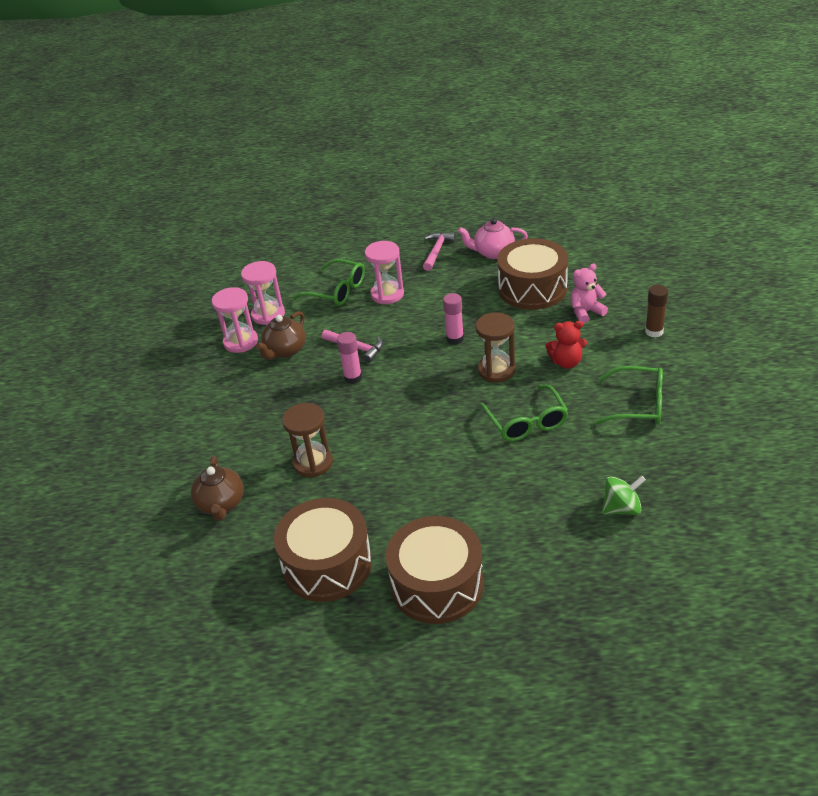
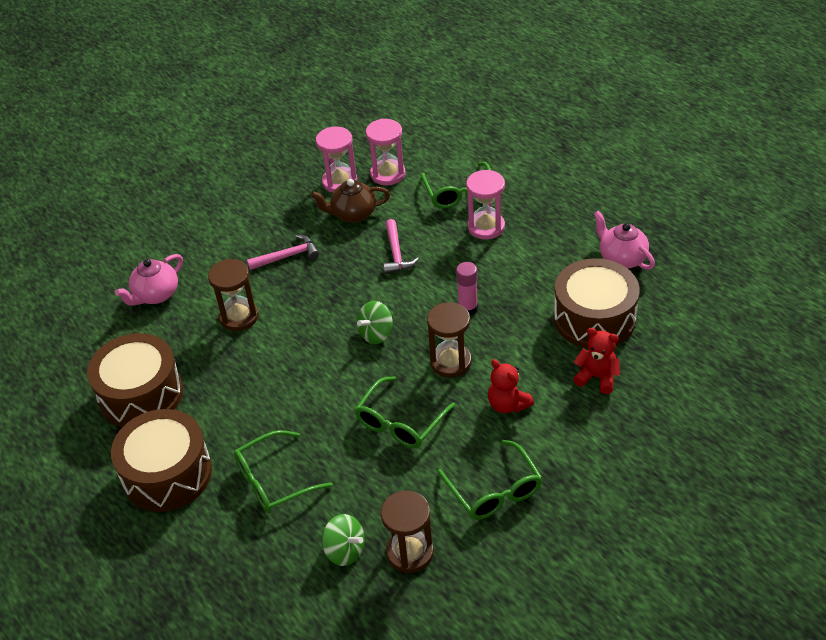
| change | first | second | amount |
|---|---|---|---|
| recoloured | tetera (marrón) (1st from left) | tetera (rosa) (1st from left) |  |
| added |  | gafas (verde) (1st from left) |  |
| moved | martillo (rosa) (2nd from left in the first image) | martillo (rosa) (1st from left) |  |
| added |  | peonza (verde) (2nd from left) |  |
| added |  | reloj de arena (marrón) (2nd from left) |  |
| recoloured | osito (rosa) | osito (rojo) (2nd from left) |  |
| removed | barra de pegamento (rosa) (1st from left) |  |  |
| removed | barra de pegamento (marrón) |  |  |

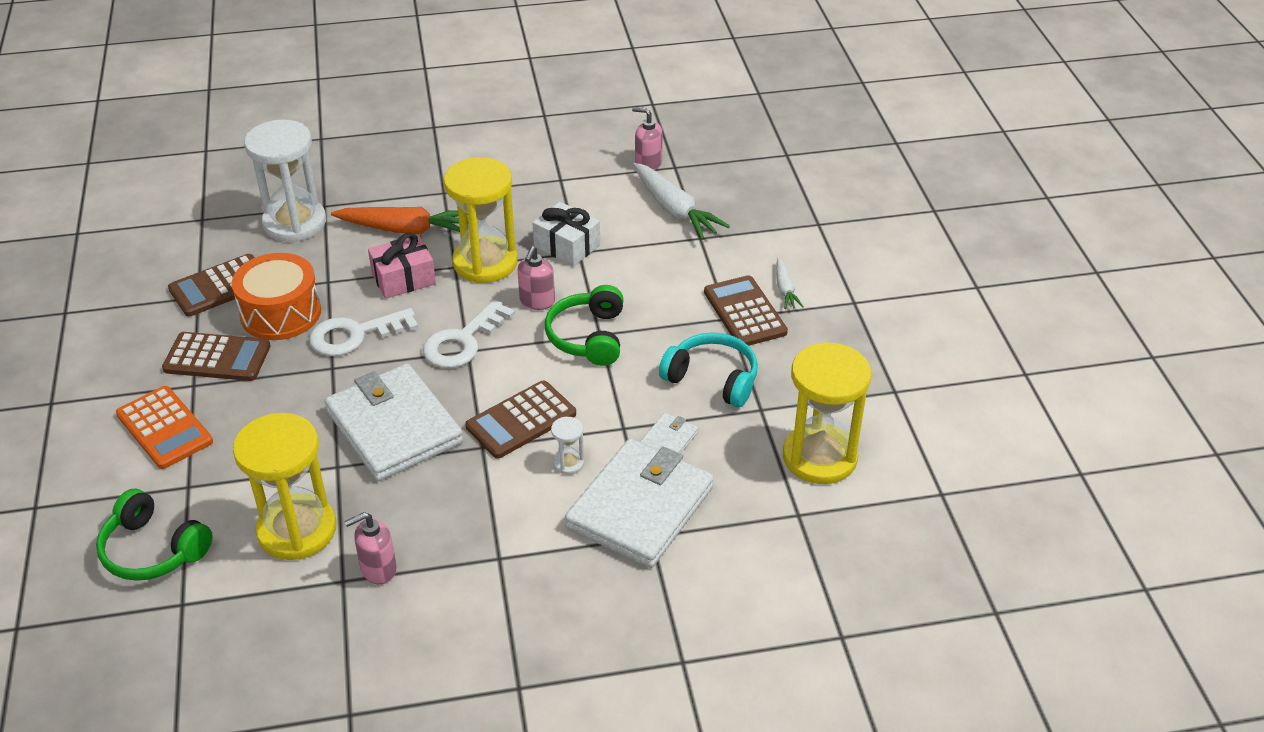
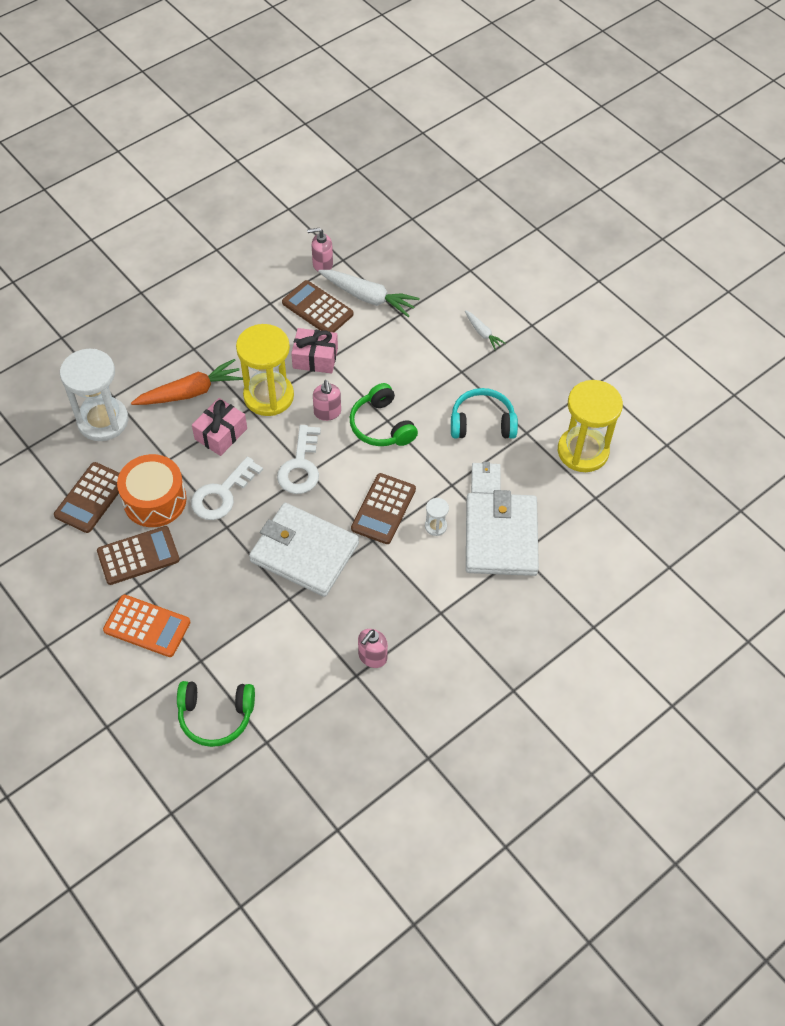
| change | first | second | amount |
|---|---|---|---|
| moved | calculadora (marrón) (4th from left in the first image) | calculadora (marrón) (3rd from left) |  |
| recoloured | regalo (blanco) | regalo (rosa) (2nd from left) |  |
| removed | reloj de arena (amarillo) (1st from left) |  |  |

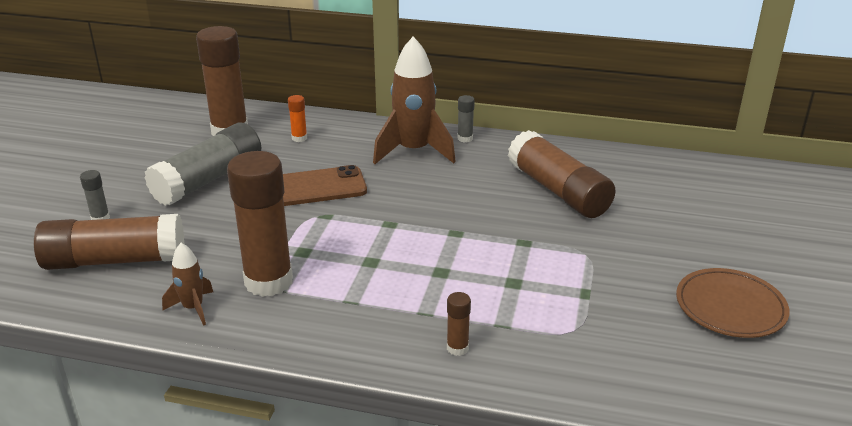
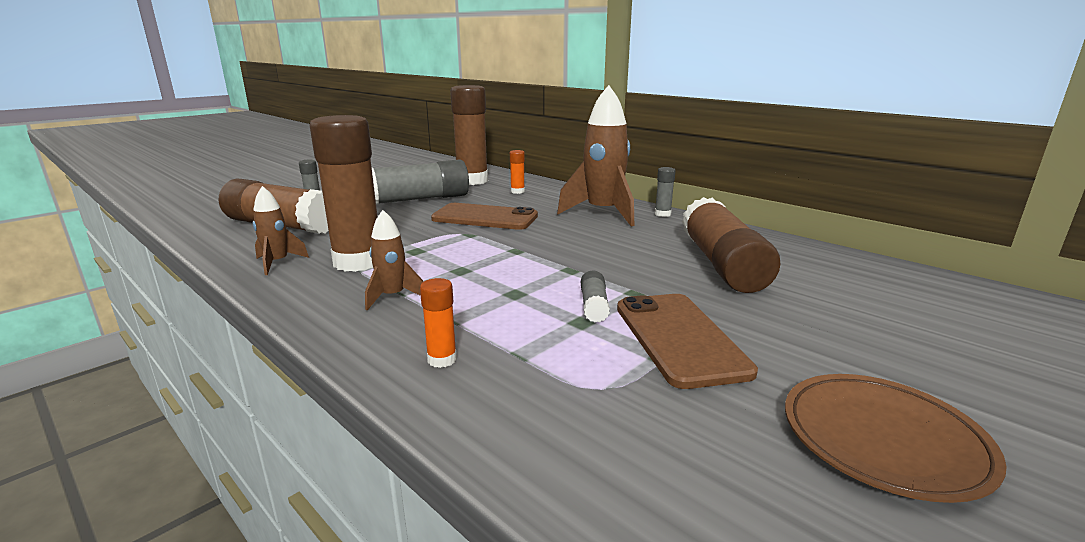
| change | first | second | amount |
|---|---|---|---|
| added |  | cohete (marrón) (2nd from left) |  |
| recoloured | barra de pegamento (marrón) (4th from left) | barra de pegamento (naranja) (1st from left) |  |
| added |  | barra de pegamento (gris) (3rd from left) |  |
| added |  | móvil (marrón) (2nd from left) |  |

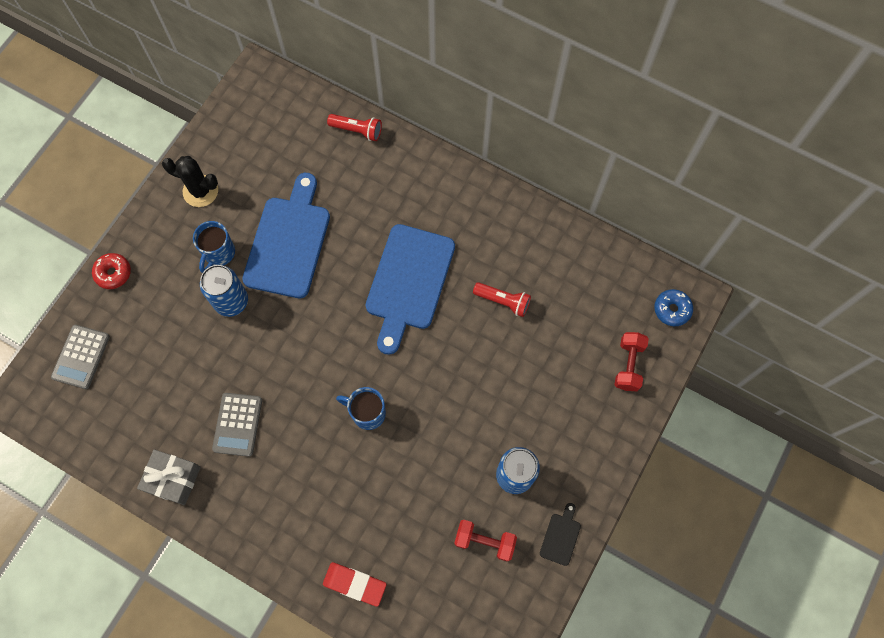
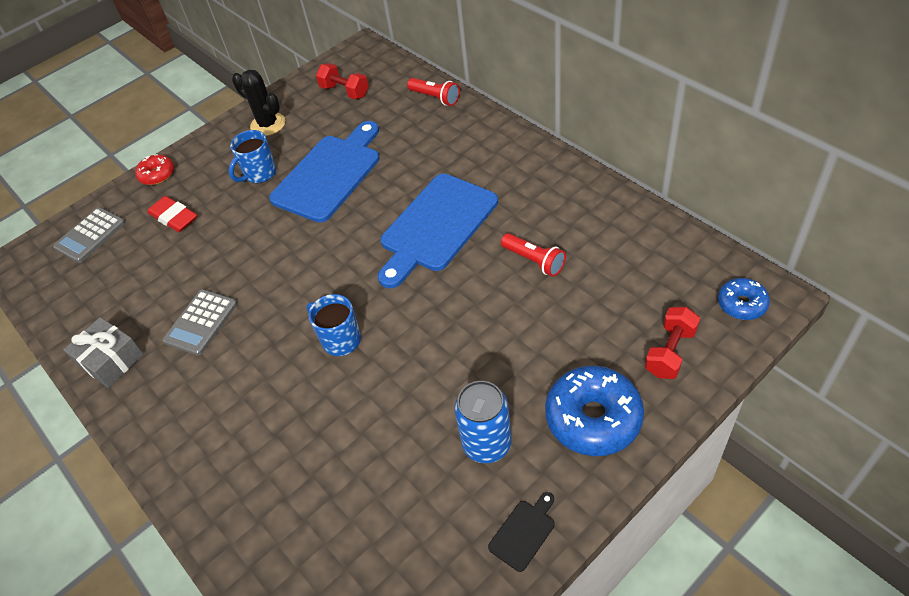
| change | first | second | amount |
|---|---|---|---|
| moved | goma de borrar (rojo) |  |  |
| moved | mancuerna (rojo) (1st from left) |  |  |
| added |  | rosquilla (azul) (1st from left) |  |
| removed | lata (azul) (1st from left) |  |  |

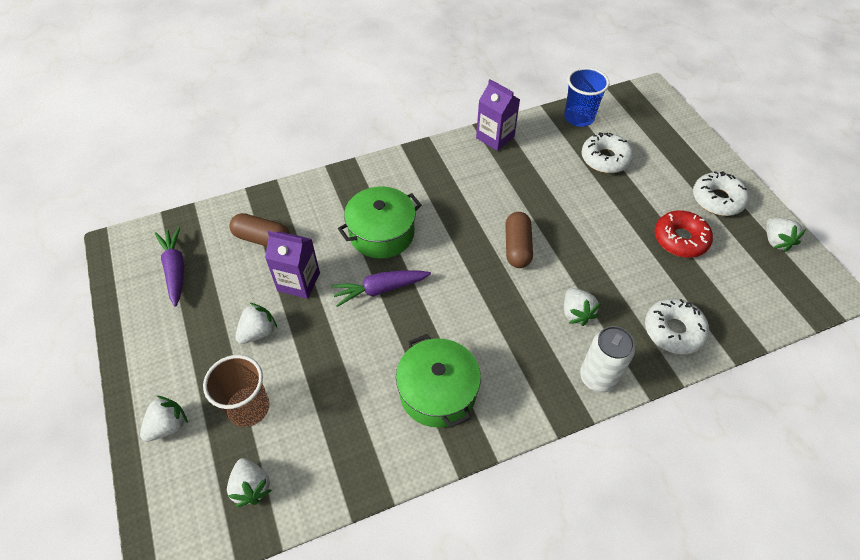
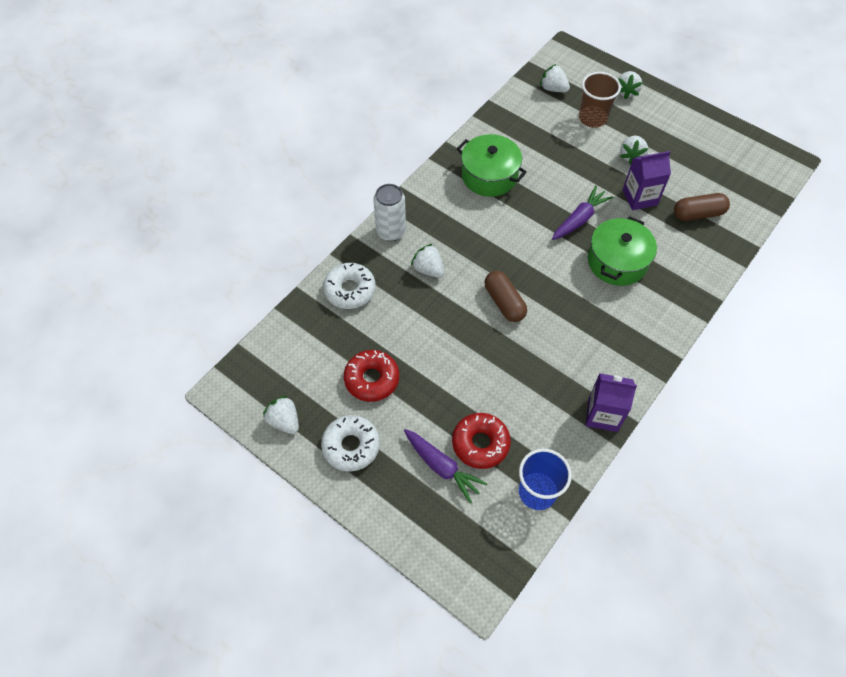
| change | first | second | amount |
|---|---|---|---|
| moved | zanahoria (morado) (1st from left) |  |  |
| recoloured | rosquilla (blanco) (1st from left) | rosquilla (rojo) (2nd from left) |  |

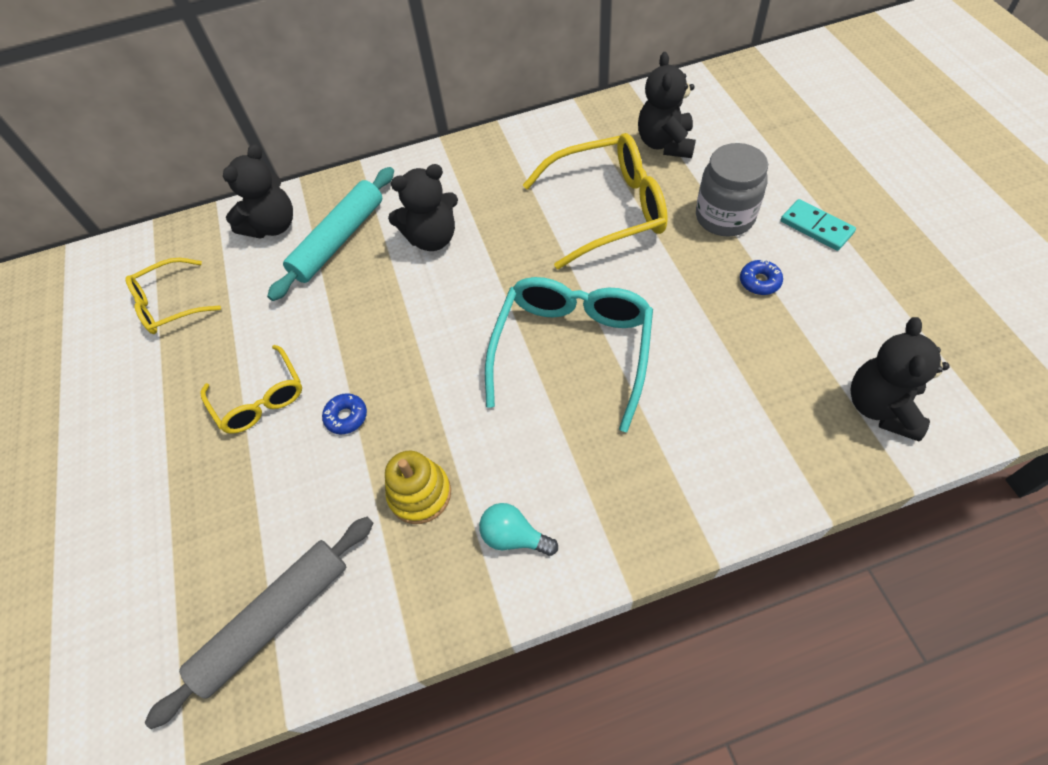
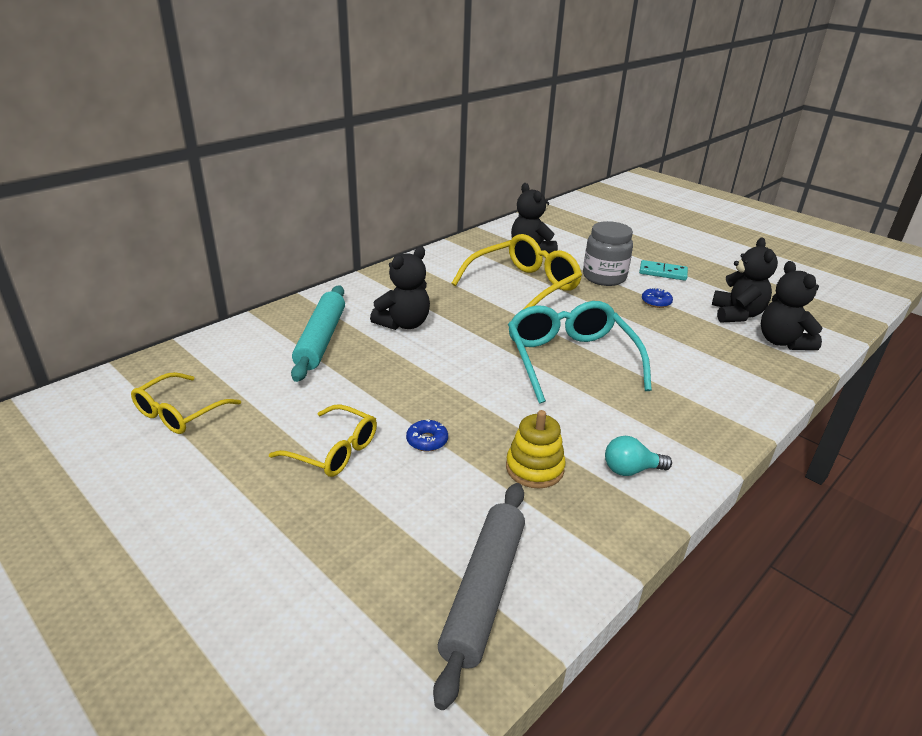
| change | first | second | amount |
|---|---|---|---|
| moved | osito (negro) (1st from left in the first image) | osito (negro) (3rd from left) |  |

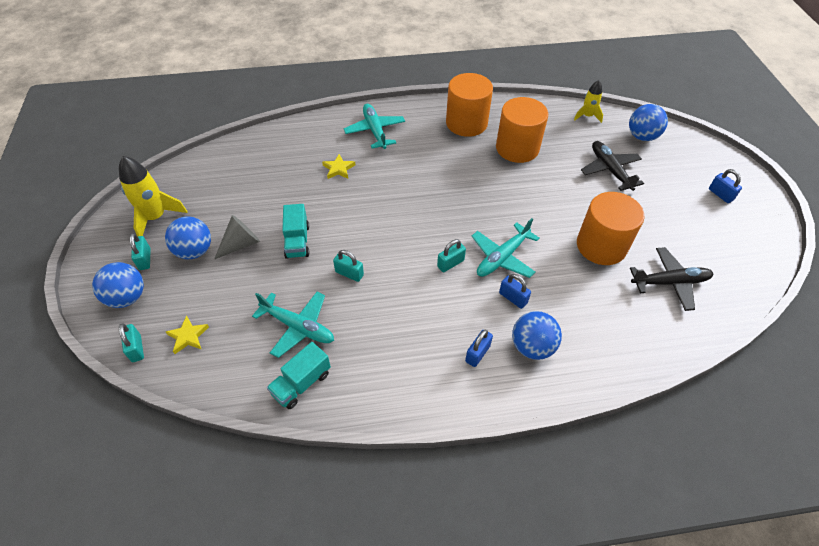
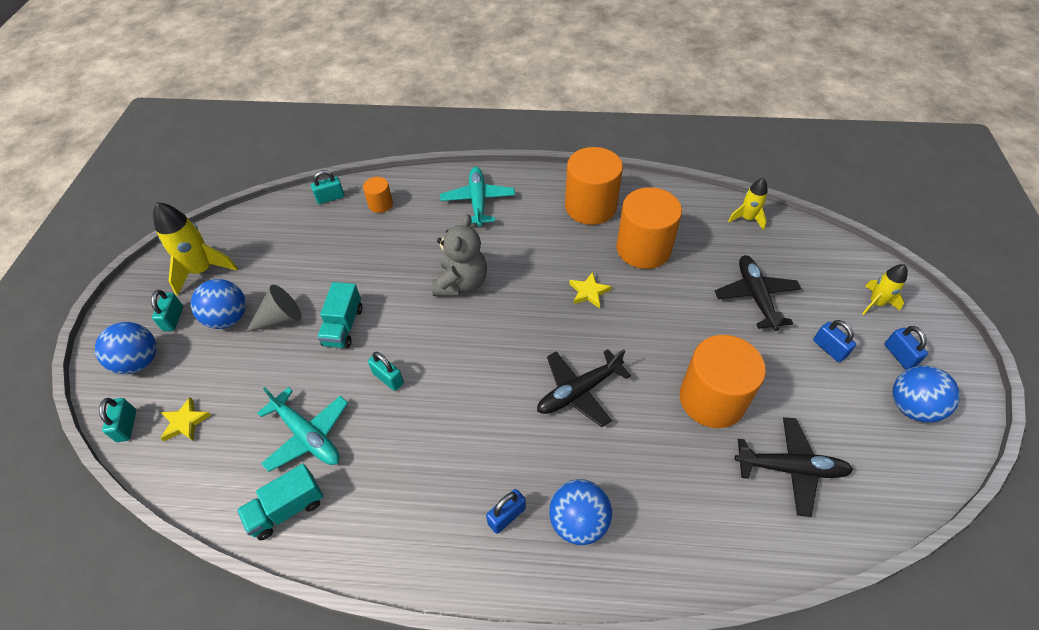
| change | first | second | amount |
|---|---|---|---|
| moved | candado (turquesa) (4th from left in the first image) | candado (turquesa) (3rd from left) |  |
| added |  | cilindro (naranja) (1st from left) |  |
| added |  | osito (gris) |  |
| recoloured | avión (turquesa) (3rd from left) | avión (negro) (1st from left) |  |
| moved | estrella (amarillo) (2nd from left) |  |  |
| moved | candado (azul) (2nd from left) |  |  |
| added |  | cohete (amarillo) (3rd from left) |  |
| moved | pelota (azul) (4th from left) |  |  |

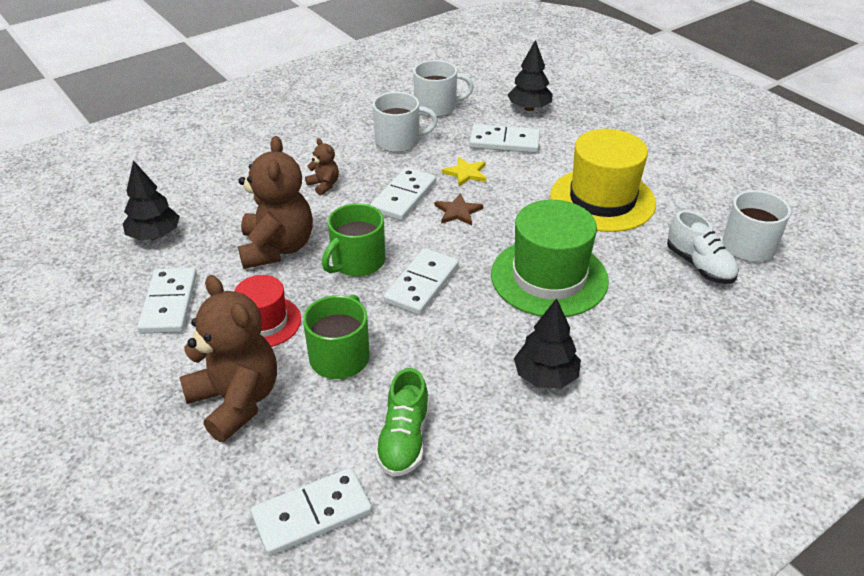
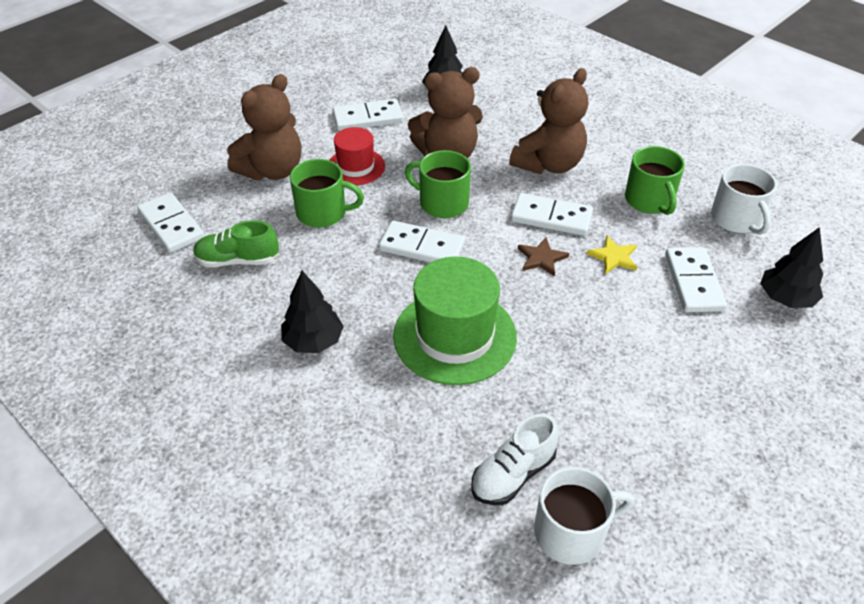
| change | first | second | amount |
|---|---|---|---|
| resized | osito (marrón) (3rd from left) |  | x2.18 |
| recoloured | taza (blanco) (1st from left) | taza (verde) (3rd from left) |  |
| removed | sombrero (amarillo) |  |  |

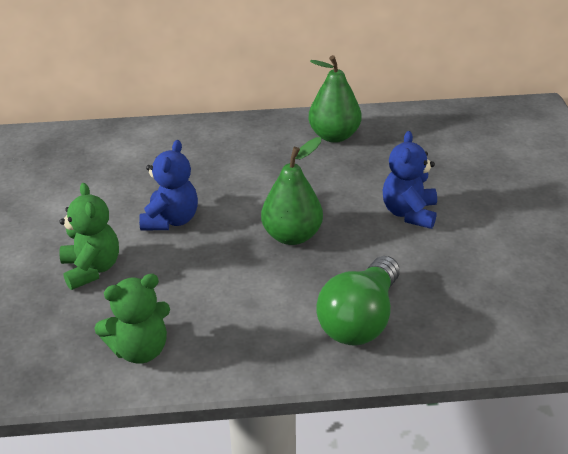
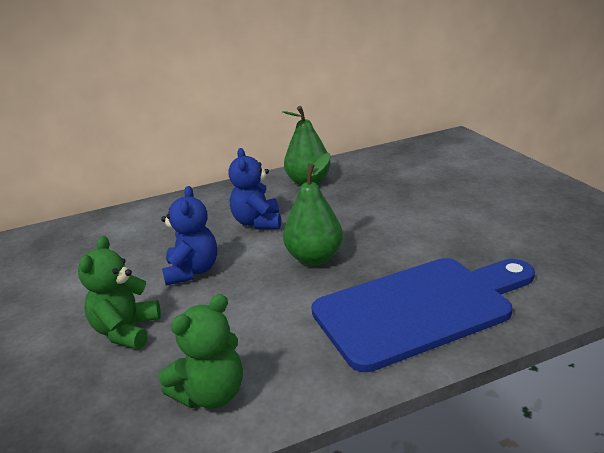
| change | first | second | amount |
|---|---|---|---|
| turned | osito (verde) (1st from left) |  | 135 degrees counterclockwise |
| moved | osito (azul) (2nd from left) |  |  |
| replaced | bombilla (verde) | tabla de cortar (azul) |  |

